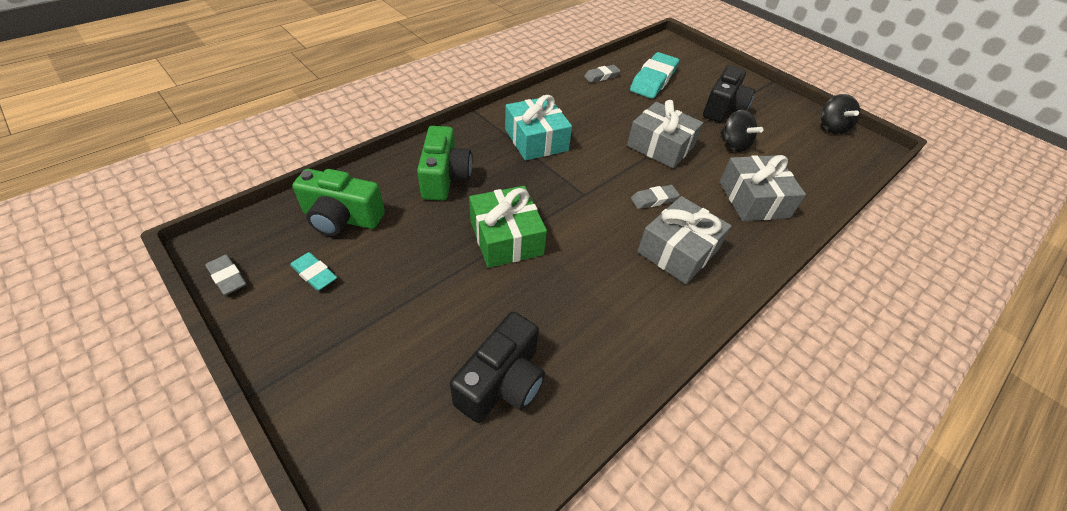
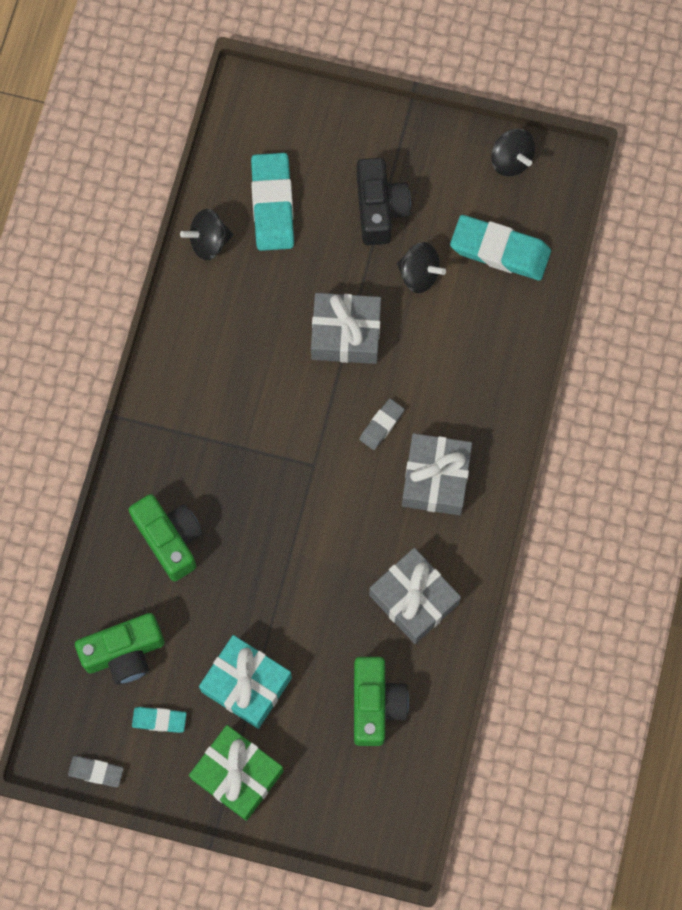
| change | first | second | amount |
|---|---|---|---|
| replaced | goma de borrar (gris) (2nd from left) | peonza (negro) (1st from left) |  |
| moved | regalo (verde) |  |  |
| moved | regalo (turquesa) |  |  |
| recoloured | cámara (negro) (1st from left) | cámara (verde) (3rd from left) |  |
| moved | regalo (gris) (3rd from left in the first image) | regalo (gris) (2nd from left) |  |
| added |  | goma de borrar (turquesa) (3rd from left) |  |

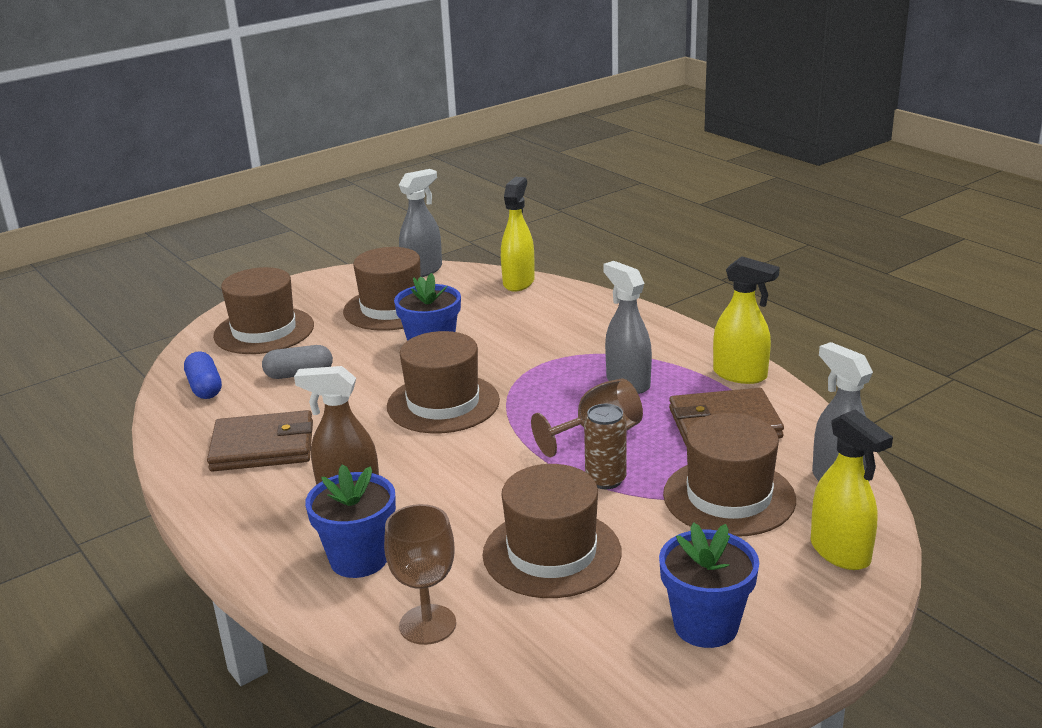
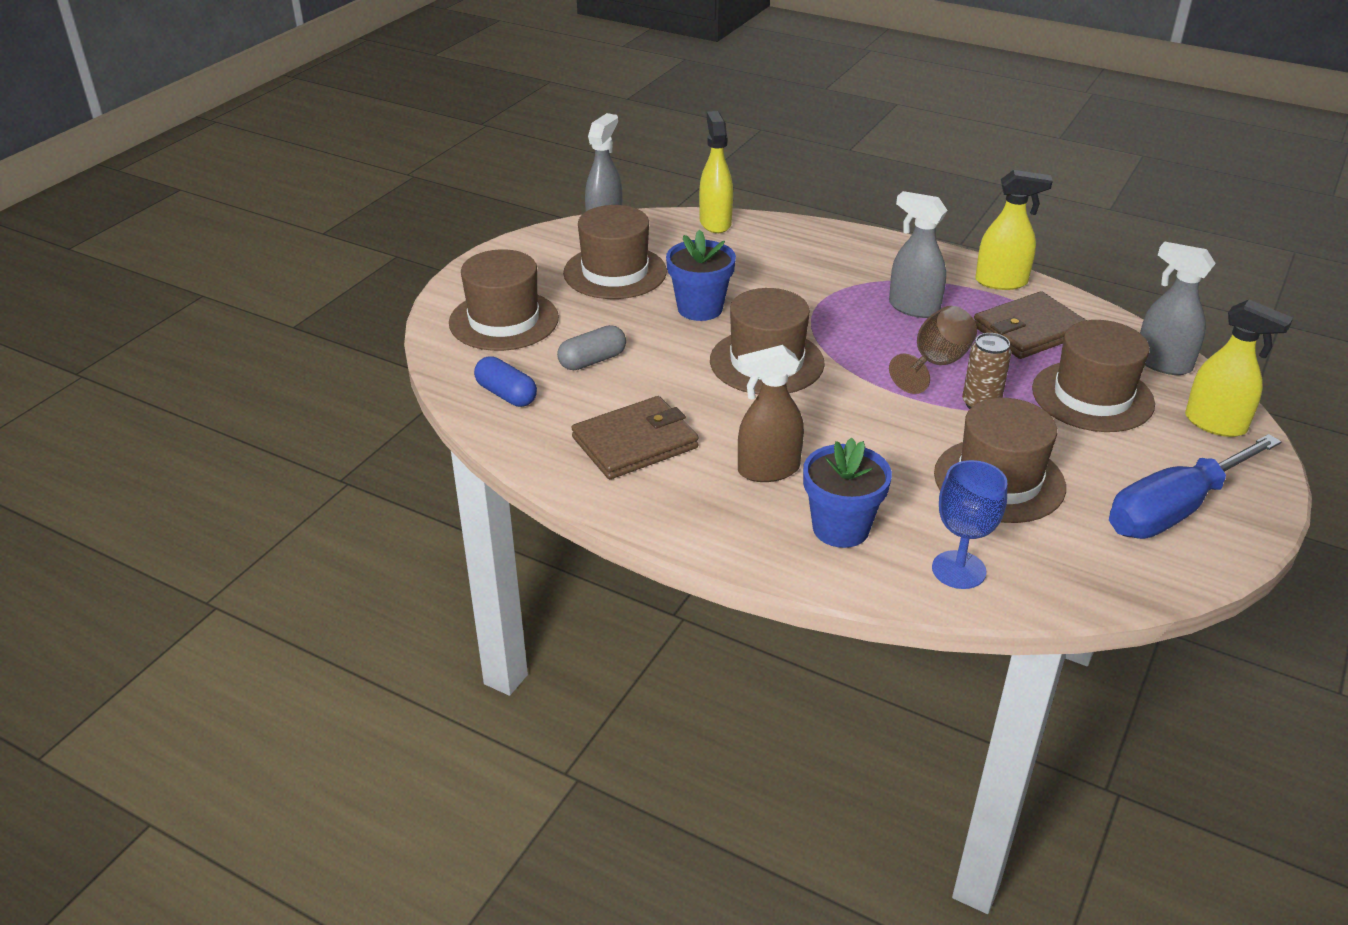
| change | first | second | amount |
|---|---|---|---|
| recoloured | copa (marrón) (1st from left) | copa (azul) |  |
| replaced | maceta (azul) (3rd from left) | destornillador (azul) |  |

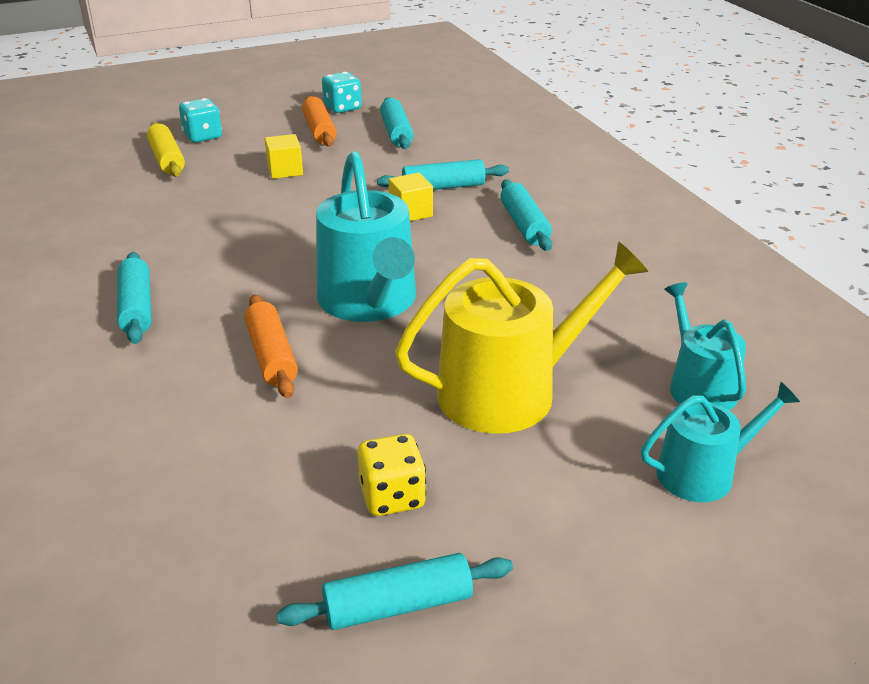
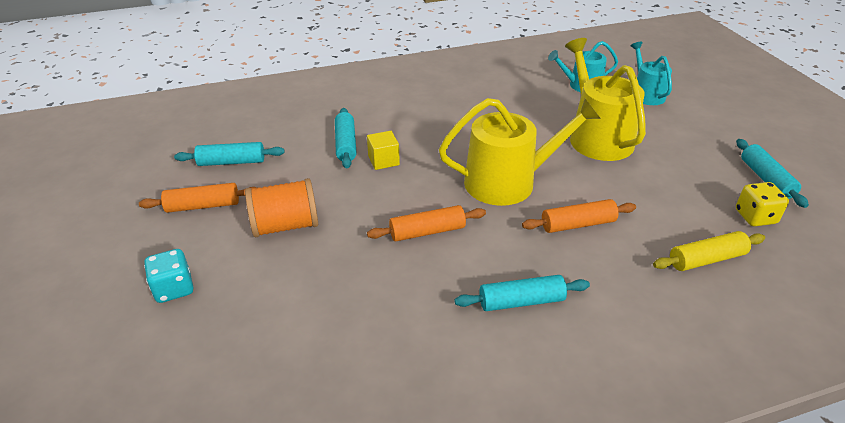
| change | first | second | amount |
|---|---|---|---|
| replaced | cubo (amarillo) (1st from left) | carrete (naranja) |  |
| added |  | rodillo (naranja) (2nd from left) |  |
| recoloured | regadera (turquesa) (1st from left) | regadera (amarillo) (1st from left) |  |
| moved | rodillo (amarillo) |  |  |
| moved | dado (amarillo) |  |  |
| removed | dado (turquesa) (2nd from left) |  |  |
| removed | rodillo (turquesa) (5th from left) |  |  |

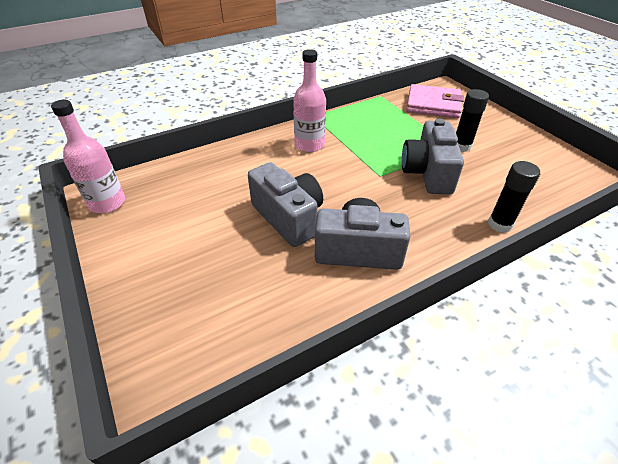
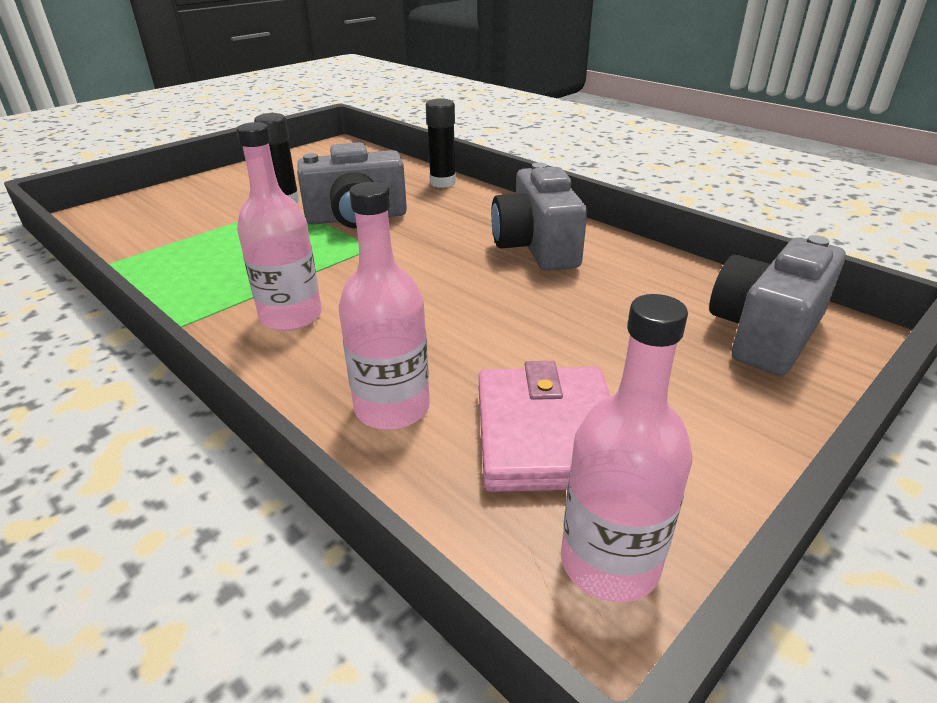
| change | first | second | amount |
|---|---|---|---|
| added |  | botella (rosa) (2nd from left) |  |
| moved | cartera (rosa) |  |  |
| moved | cámara (gris) (1st from left in the first image) | cámara (gris) (3rd from left) |  |

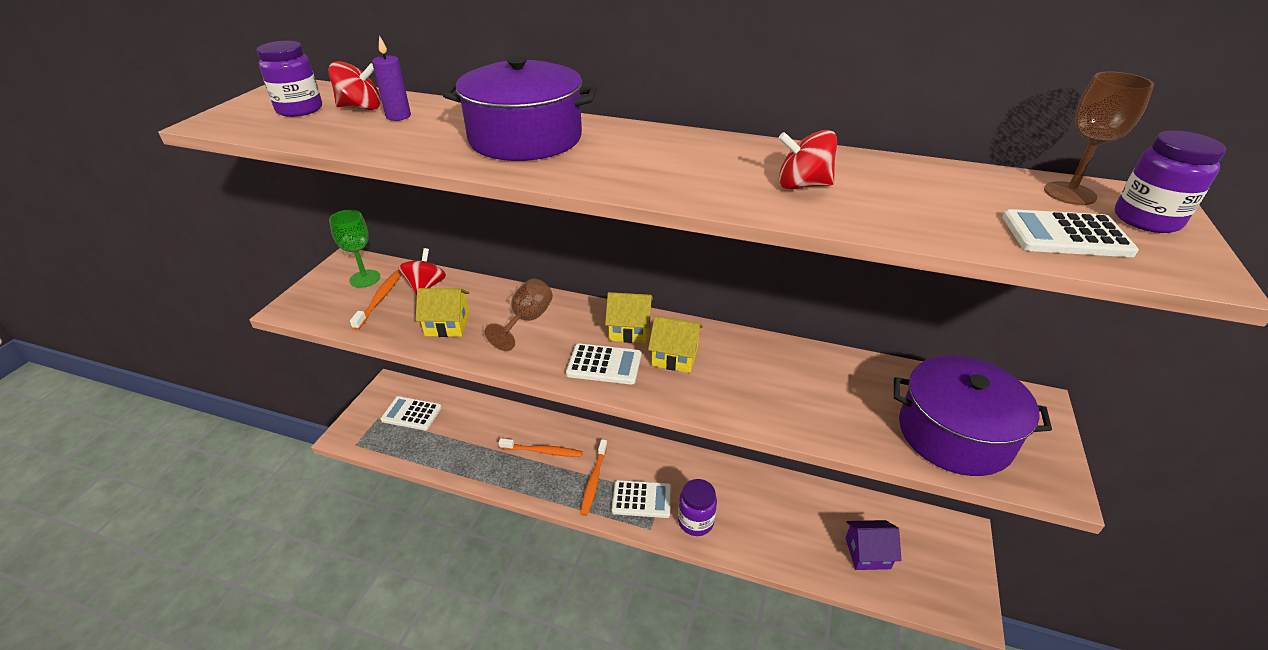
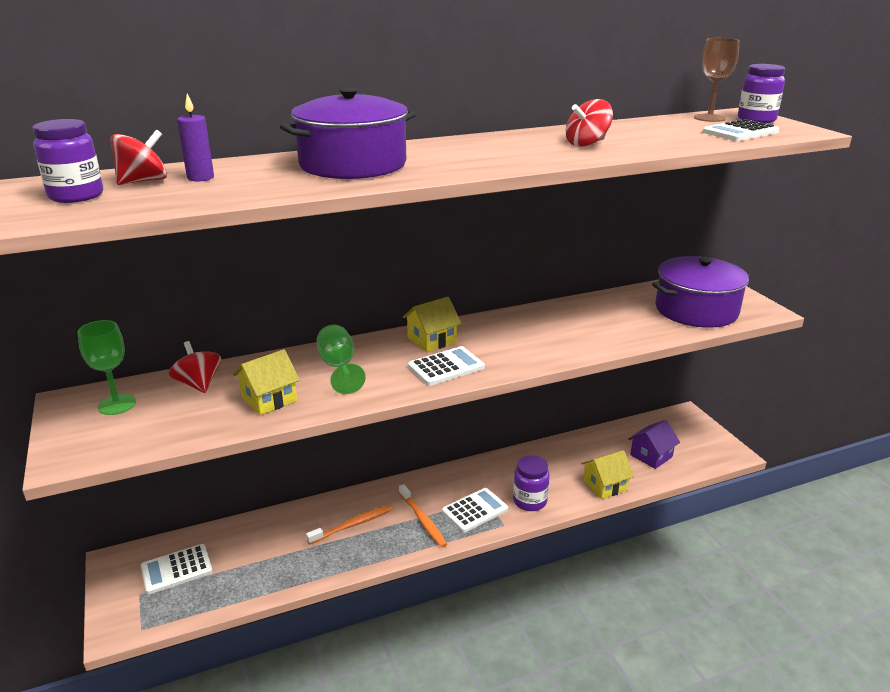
| change | first | second | amount |
|---|---|---|---|
| recoloured | copa (marrón) (1st from left) | copa (verde) (2nd from left) |  |
| moved | casa (amarillo) (3rd from left) |  |  |
| removed | cepillo de dientes (naranja) (1st from left) |  |  |

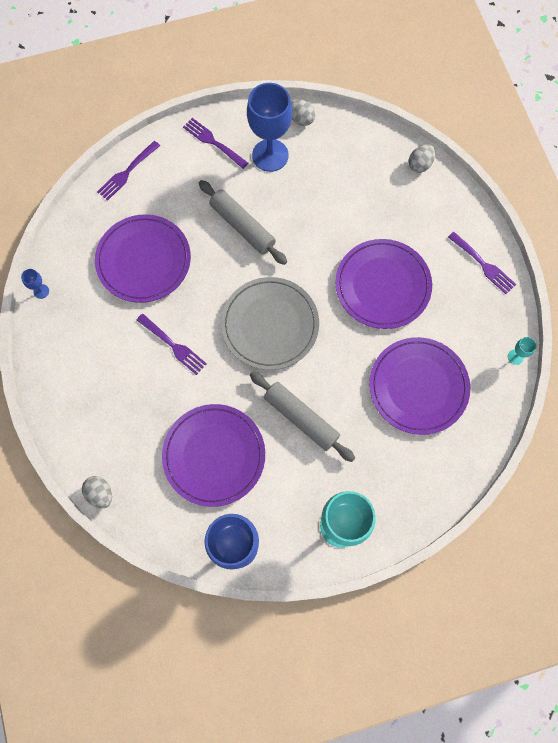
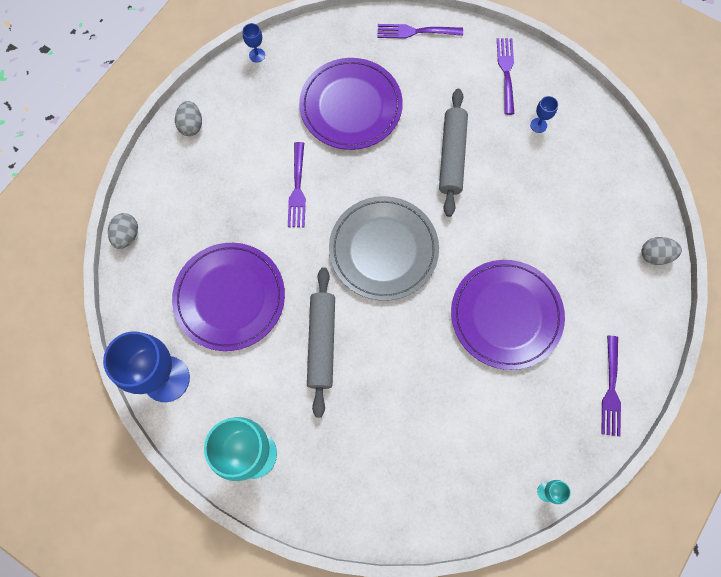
| change | first | second | amount |
|---|---|---|---|
| moved | huevo (gris) (2nd from left) |  |  |
| resized | copa (azul) (3rd from left) |  | x0.40 |
| removed | plato (morado) (4th from left) |  |  |

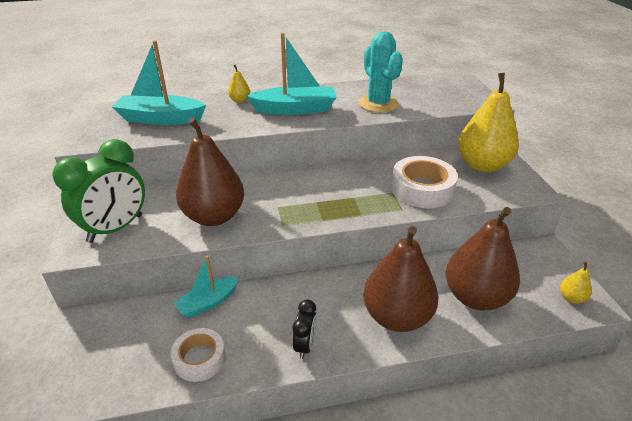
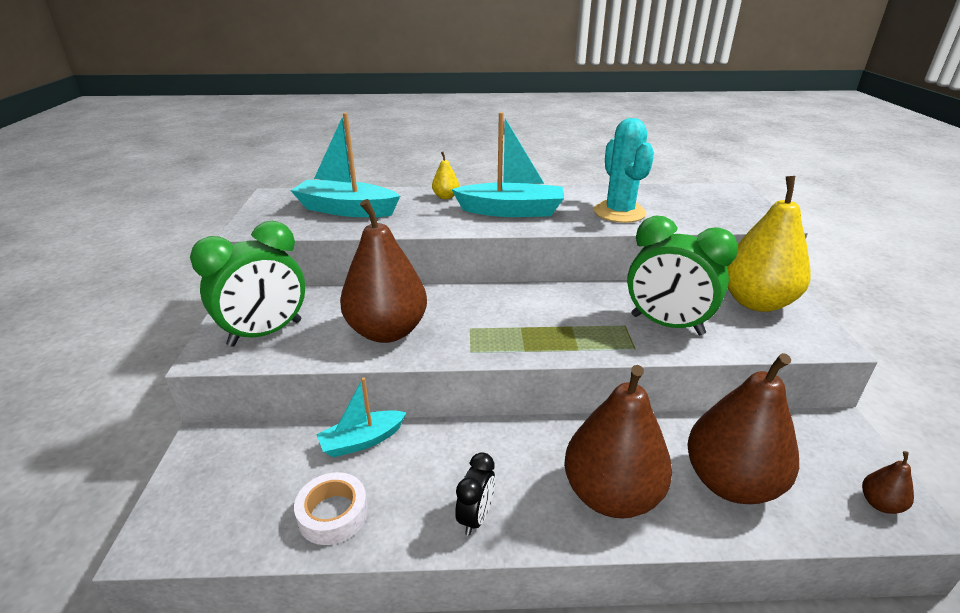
| change | first | second | amount |
|---|---|---|---|
| replaced | cinta adhesiva (blanco) (2nd from left) | despertador (verde) (2nd from left) |  |
| recoloured | pera (amarillo) (3rd from left) | pera (marrón) (4th from left) |  |

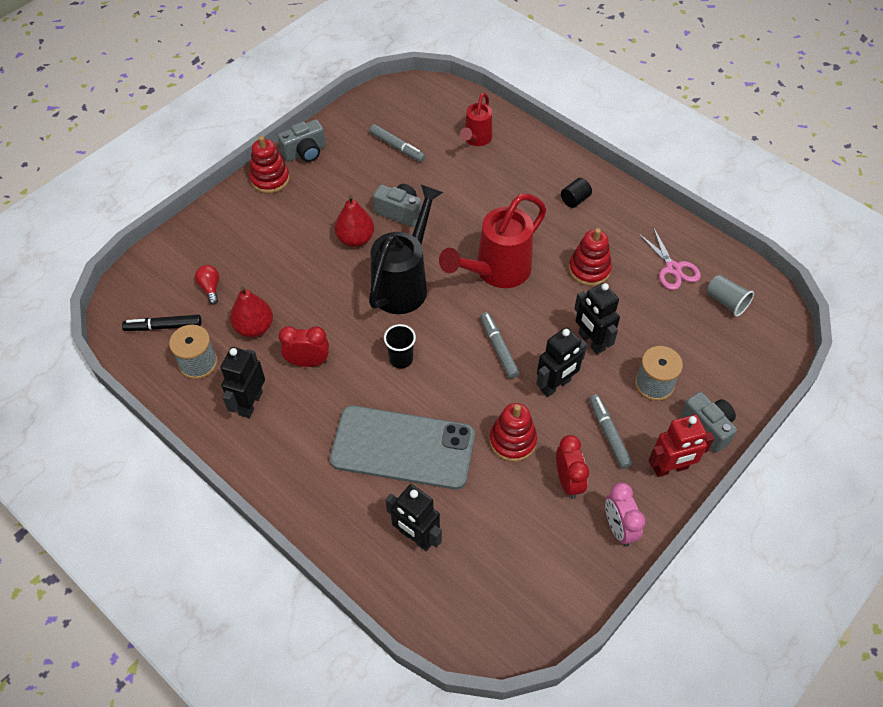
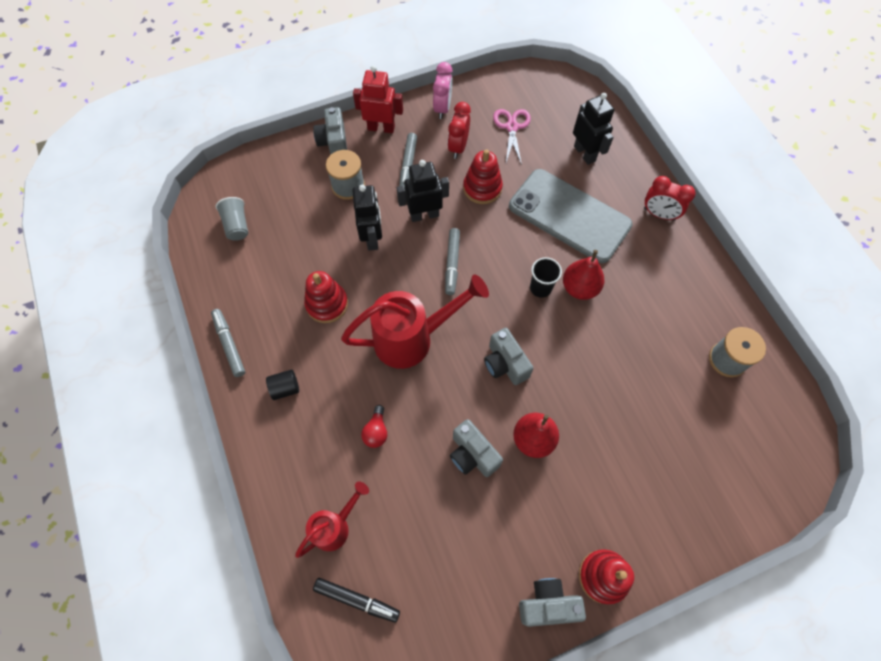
| change | first | second | amount |
|---|---|---|---|
| moved | rotulador (gris) (1st from left) |  |  |
| moved | rotulador (negro) |  |  |
| moved | bombilla (rojo) |  |  |
| replaced | regadera (negro) | cámara (gris) (3rd from left) |  |
| moved | tijeras (rosa) |  |  |
| moved | pera (rojo) (1st from left in the first image) | pera (rojo) (2nd from left) |  |
| moved | despertador (rojo) (1st from left in the first image) | despertador (rojo) (2nd from left) |  |
| removed | robot (negro) (1st from left) |  |  |

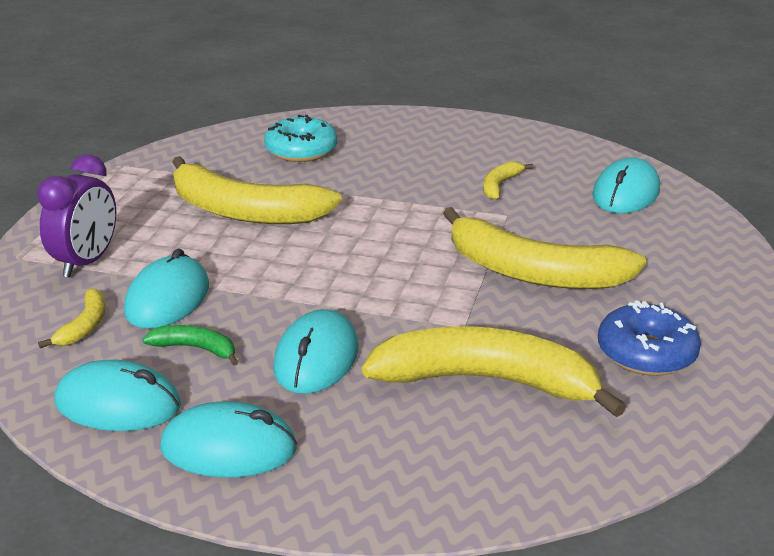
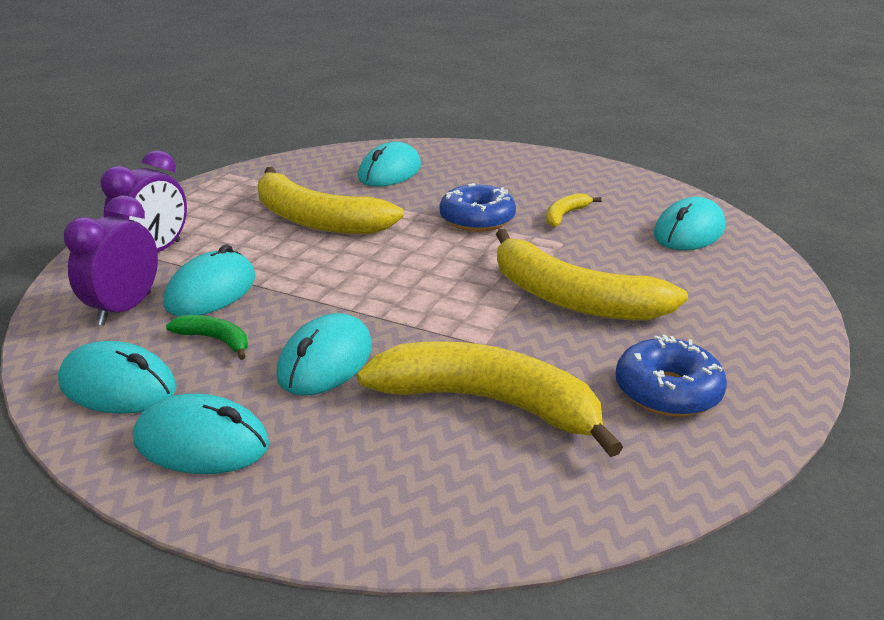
| change | first | second | amount |
|---|---|---|---|
| replaced | plátano (amarillo) (1st from left) | despertador (morado) (1st from left) |  |
| replaced | rosquilla (turquesa) | ratón (turquesa) (5th from left) |  |
| added |  | rosquilla (azul) (1st from left) |  |

